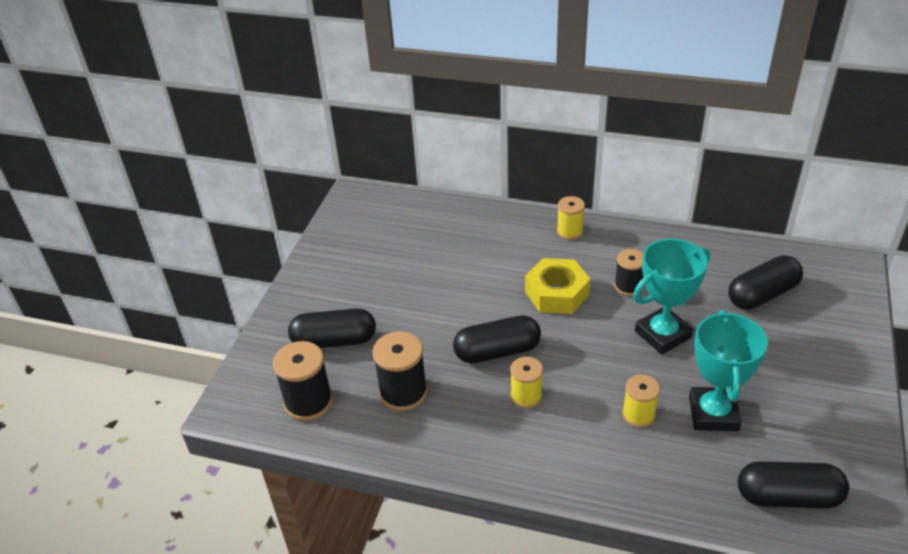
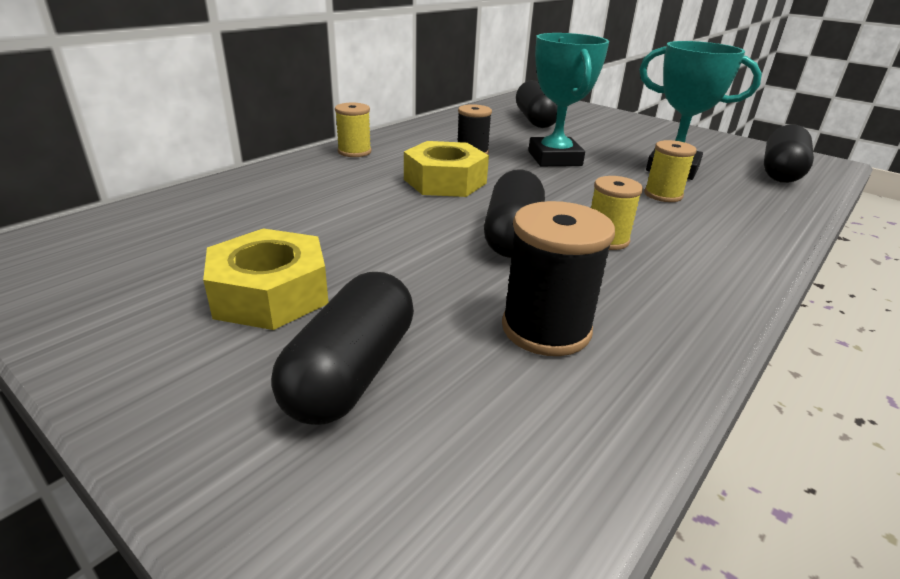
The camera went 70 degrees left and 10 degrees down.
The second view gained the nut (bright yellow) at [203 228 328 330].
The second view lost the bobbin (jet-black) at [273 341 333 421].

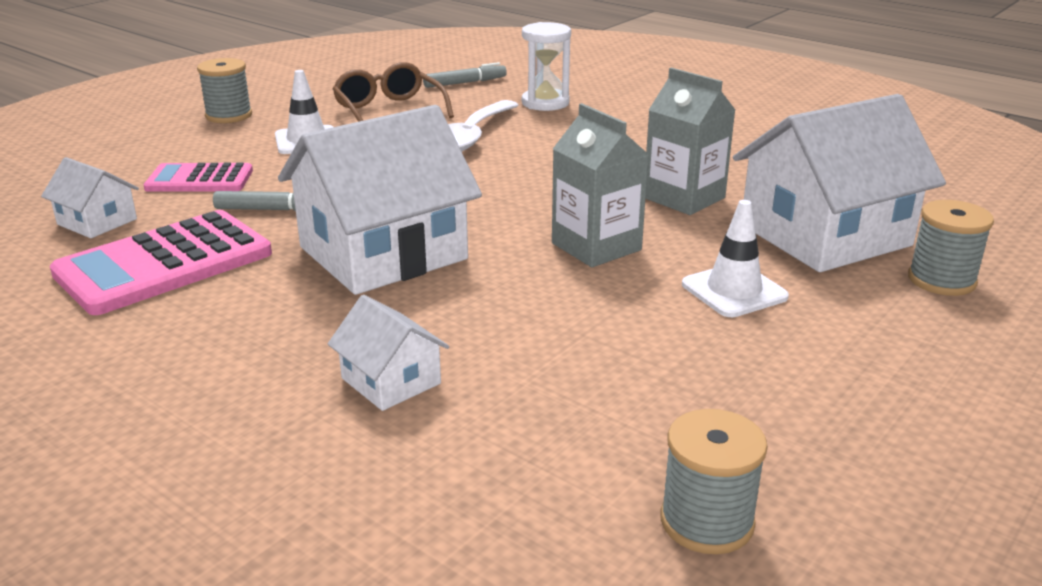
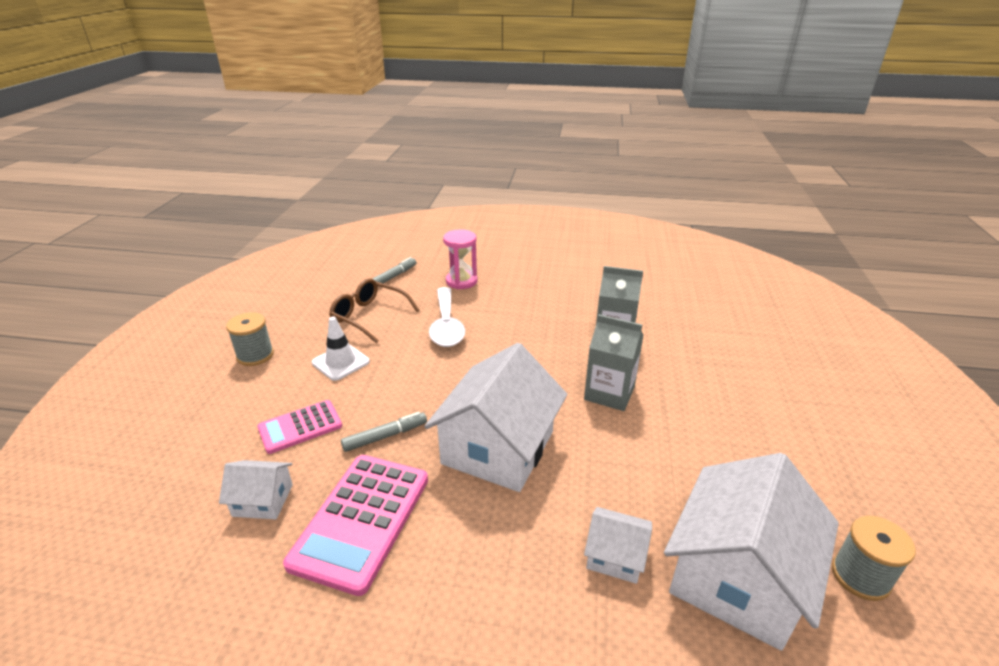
The camera went 30 degrees left and 5 degrees up.
What was the sand timer (white) at [522 22 571 111] turned into the sand timer (pink) at [443 229 478 289].
The cottage (white) ended up elsewhere, having gone from [733 94 946 272] to [664 453 839 651].
The second view lost the safety cone (white) at [682 200 789 317].
The second view lost the bobbin (ash-grey) at [908 200 994 296].

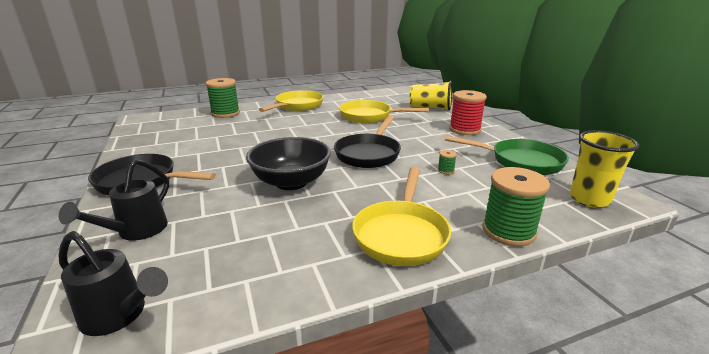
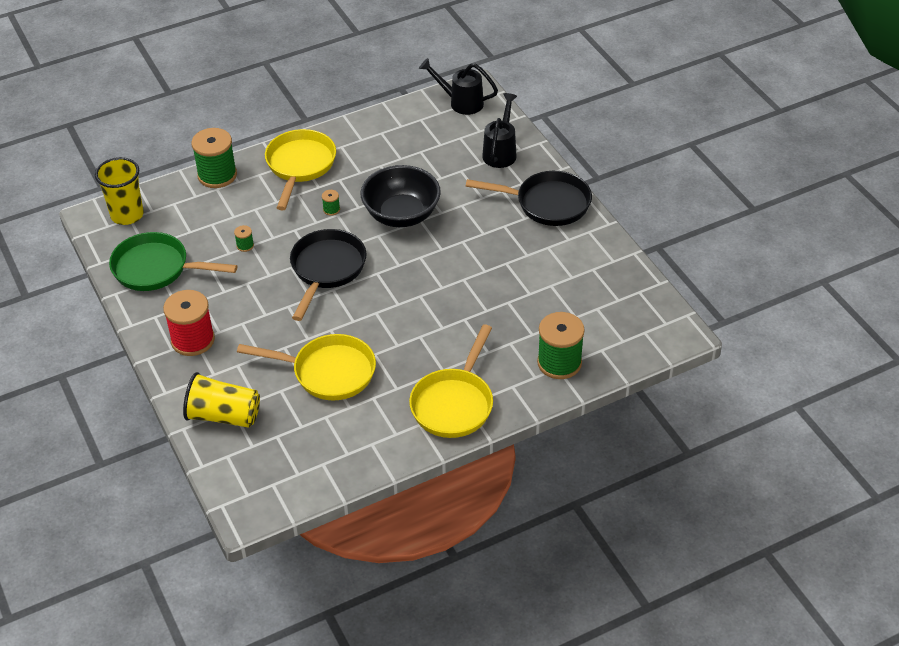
The camera went 175 degrees right and 20 degrees up.
The second view gained the bobbin (green) at [322 190 340 216].

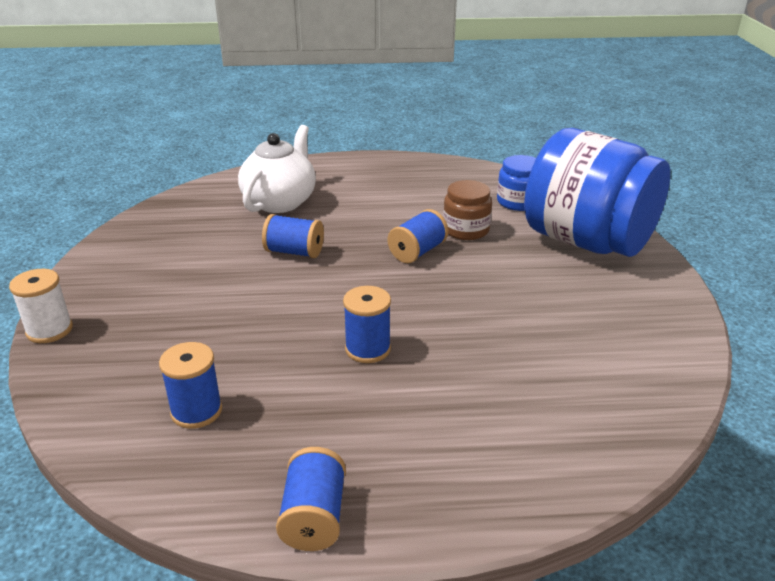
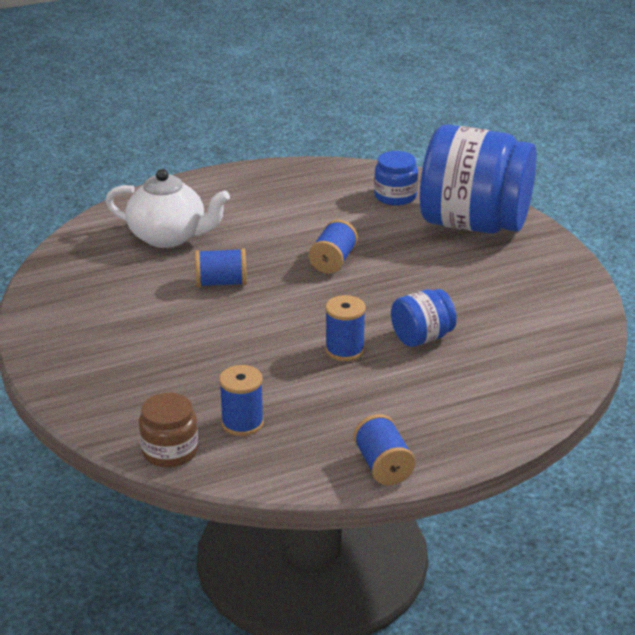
The camera went 20 degrees left and 0 degrees up.
The china teapot (white) at [238 125 316 213] ended up facing another way, 105 degrees clockwise from before.
The preserve jar (dark brown) ended up elsewhere, having gone from [443 180 492 240] to [139 393 198 468].
The second view gained the preserve jar (blue) at [391 289 457 347].
The second view lost the bobbin (white) at [9 269 73 343].

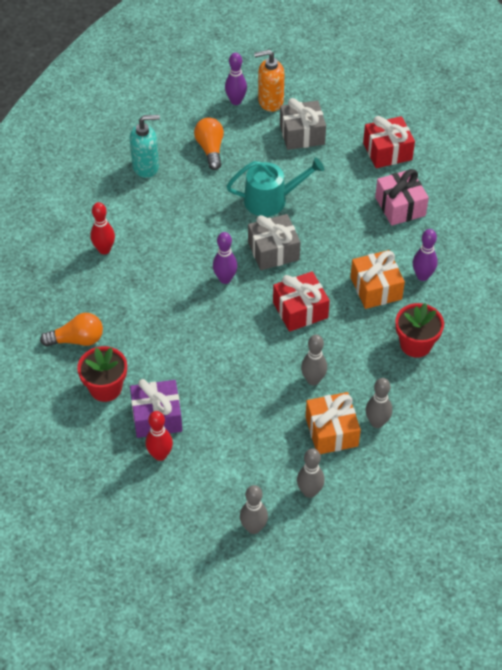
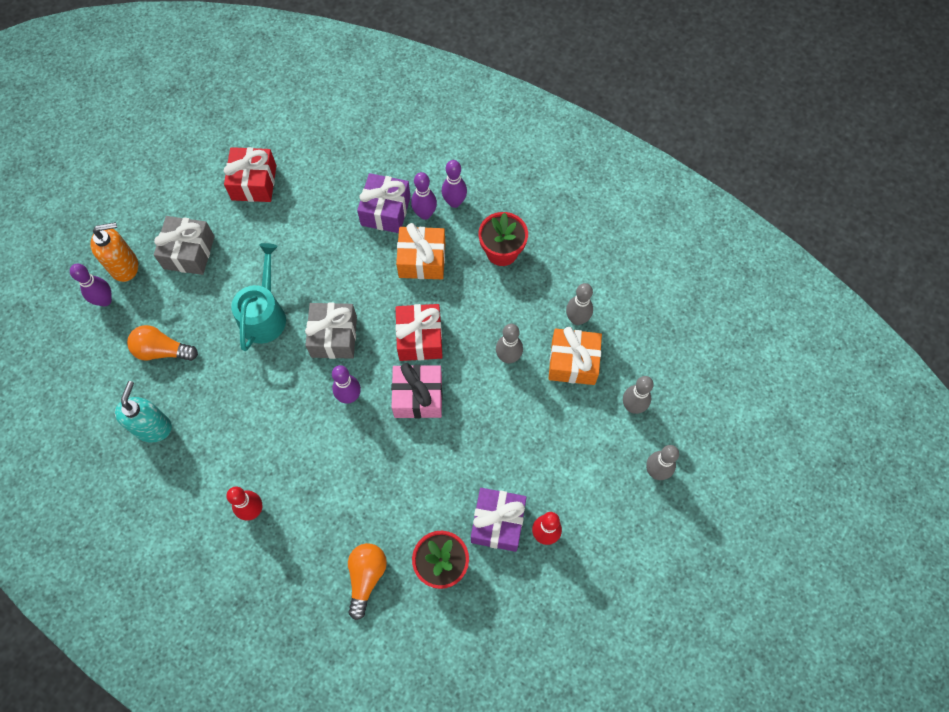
The camera went 70 degrees left and 15 degrees up.
The soap dispenser (bright orange) at [254 50 284 112] ended up facing another way, 120 degrees counterclockwise from before.
The second view gained the present (violet) at [357 173 411 233].
The present (pink) ended up elsewhere, having gone from [375 169 429 226] to [391 363 443 418].
The second view gained the bowling pin (violet) at [442 160 467 208].

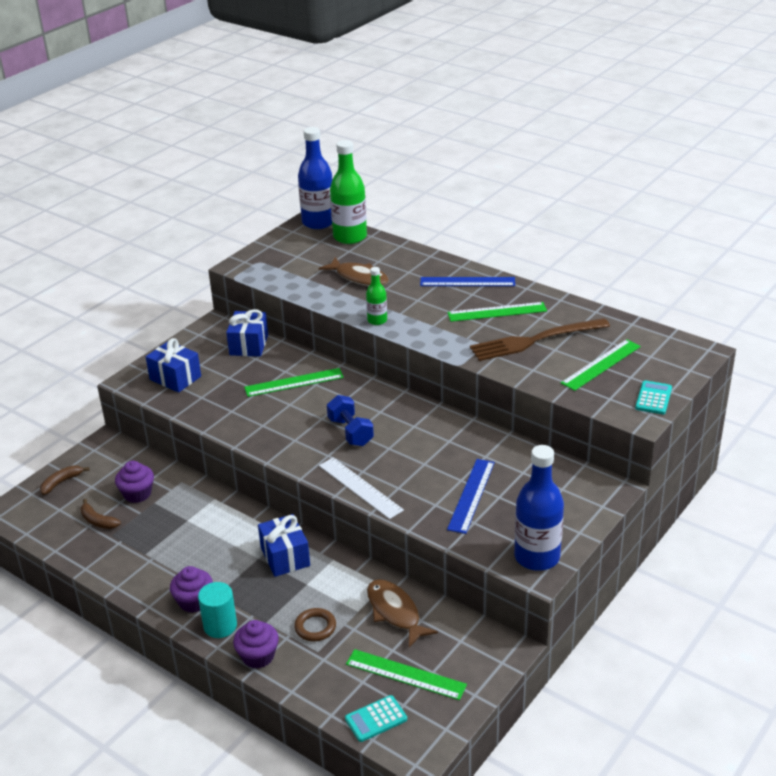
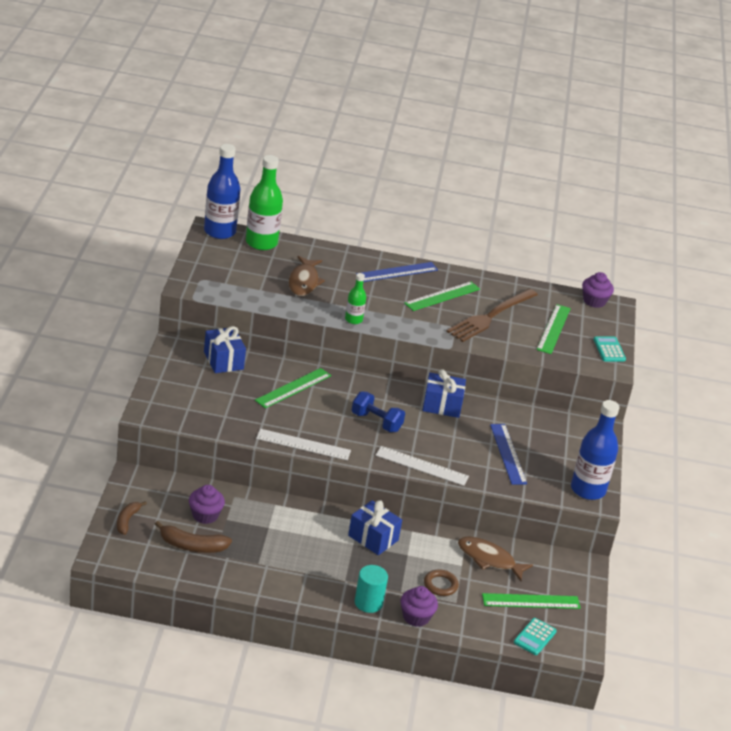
The camera went 35 degrees left and 0 degrees up.
The size of the banana fruit (dark brown) at [80 499 121 529] changed by a factor of 1.50.
The second view gained the measuring stick (white) at [256 429 351 460].
The fish figure (dark brown) at [319 257 389 286] ended up facing another way, 90 degrees clockwise from before.
The present (blue) ended up elsewhere, having gone from [146 338 201 393] to [422 369 466 418].
The muffin (violet) ended up elsewhere, having gone from [170 566 213 613] to [582 272 614 308].

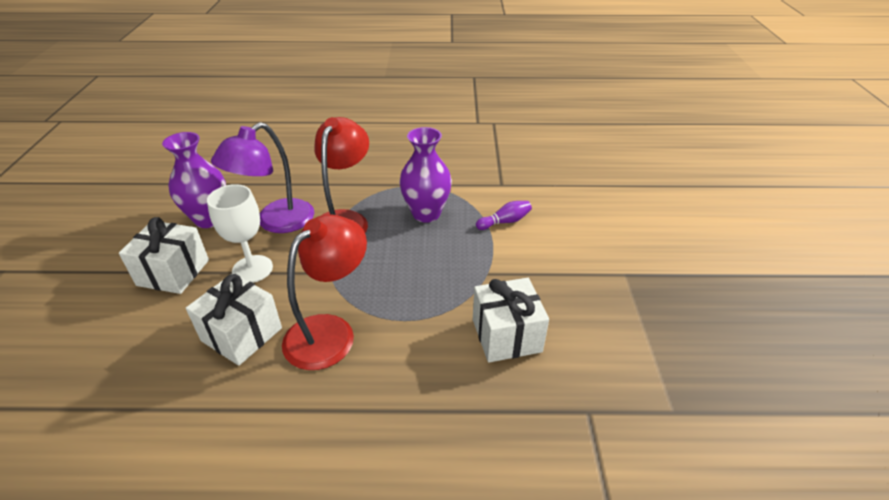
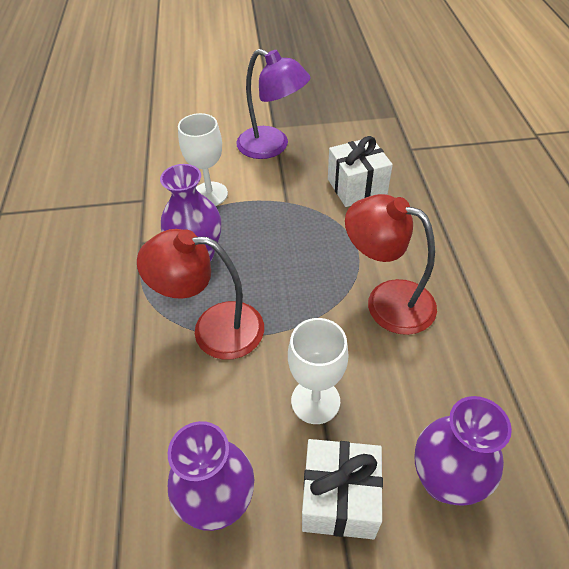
The camera went 95 degrees left and 10 degrees up.
Where the bowling pin (violet) stood at [476 201 532 230], the wine glass (white) came to stand at [178 113 228 206].
The desk lamp (violet) ended up elsewhere, having gone from [211 122 314 233] to [236 49 310 159].
The second view gained the vase (violet) at [415 396 512 506].
The second view lost the present (white) at [186 273 282 366].

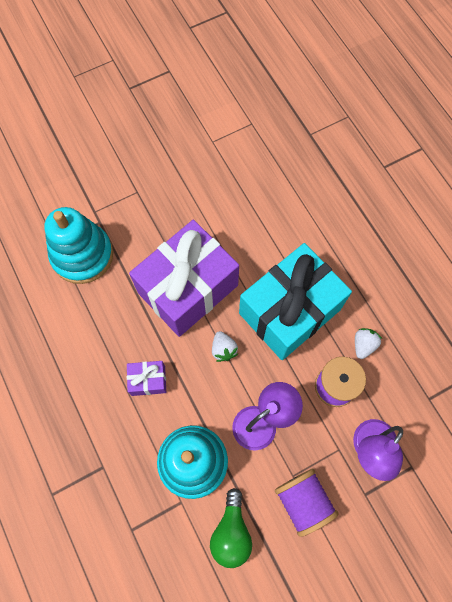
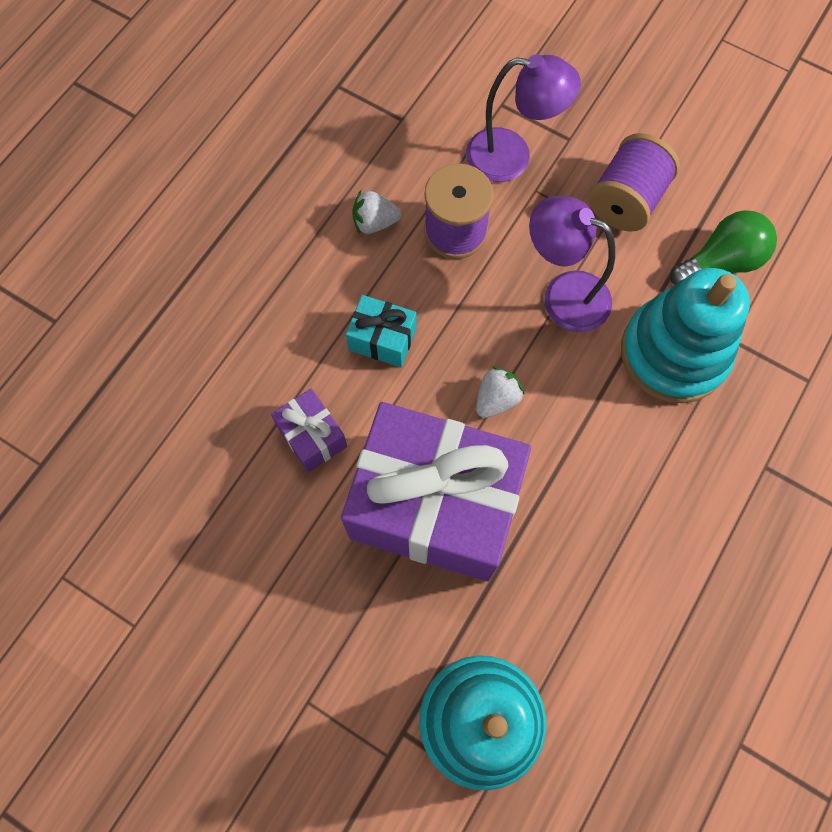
The camera went 120 degrees left and 0 degrees up.
The present (violet) ended up elsewhere, having gone from [127 361 166 396] to [271 388 347 472].
The size of the present (aqua) at [239 243 352 360] changed by a factor of 0.42.

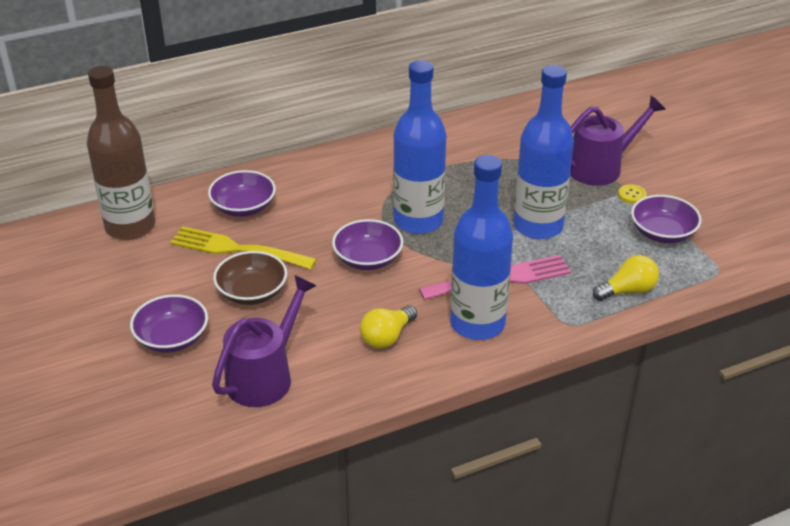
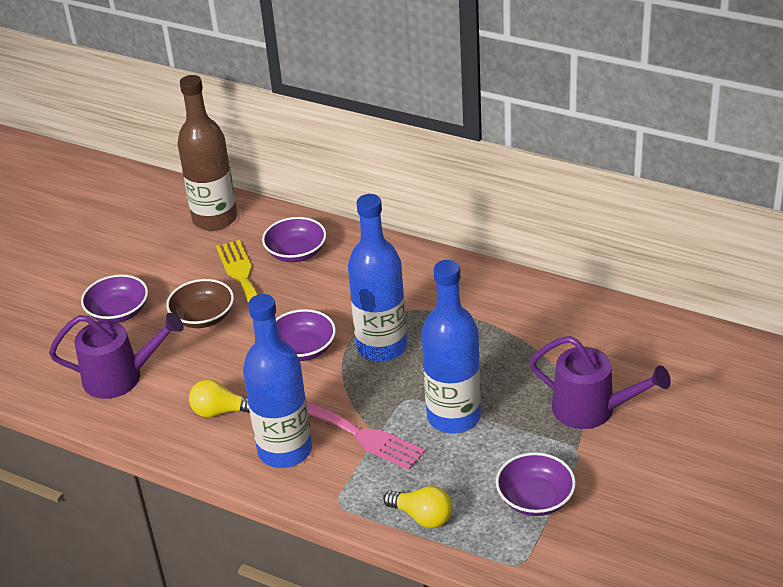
The camera went 55 degrees right and 0 degrees up.
The second view lost the sewing button (bright yellow) at [618 184 647 204].

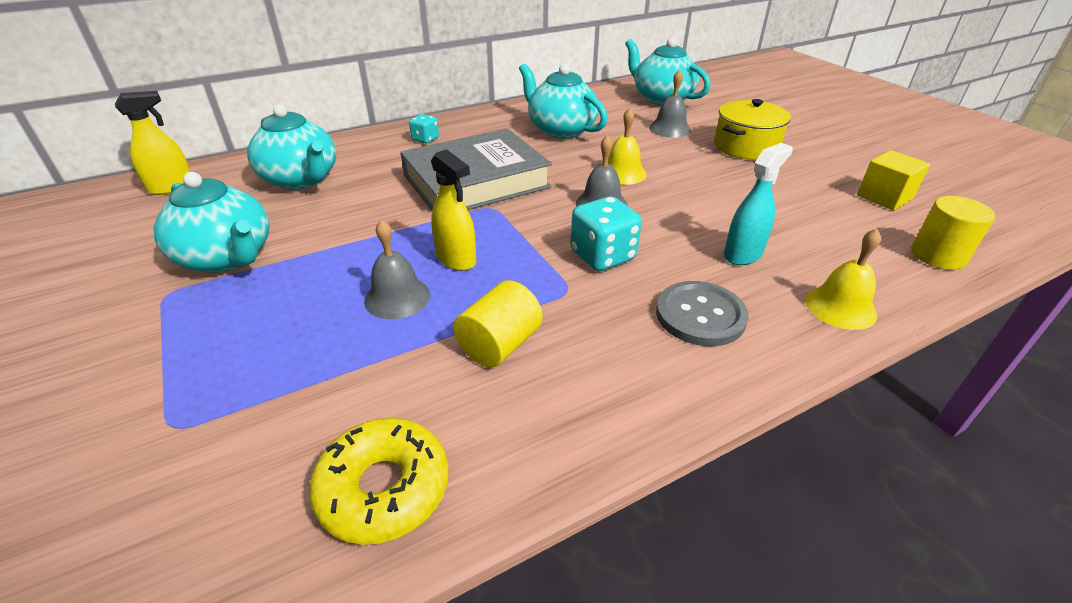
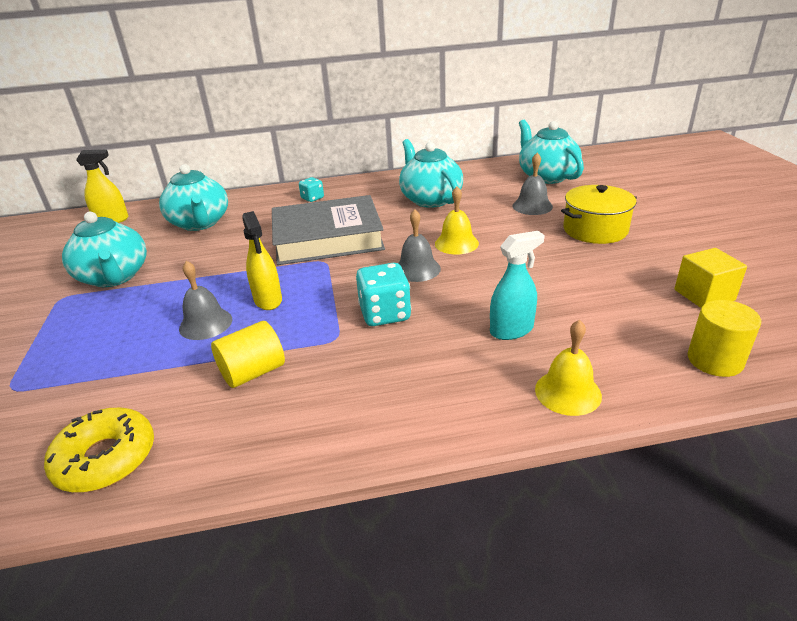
The camera went 20 degrees right and 5 degrees down.
The second view lost the sewing button (ash-grey) at [656 281 749 346].

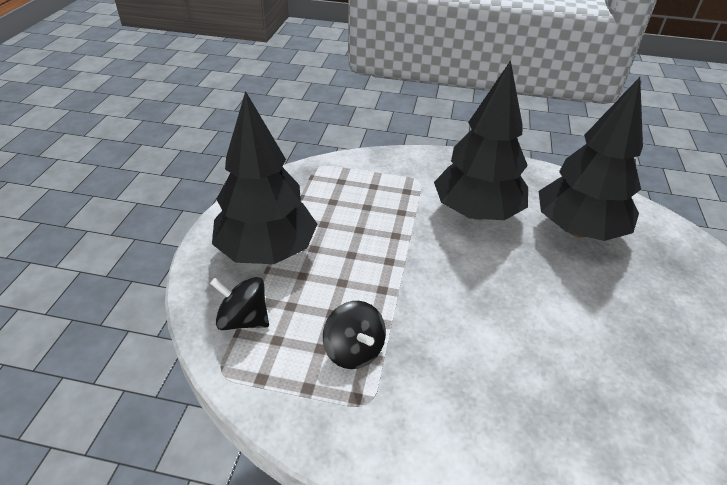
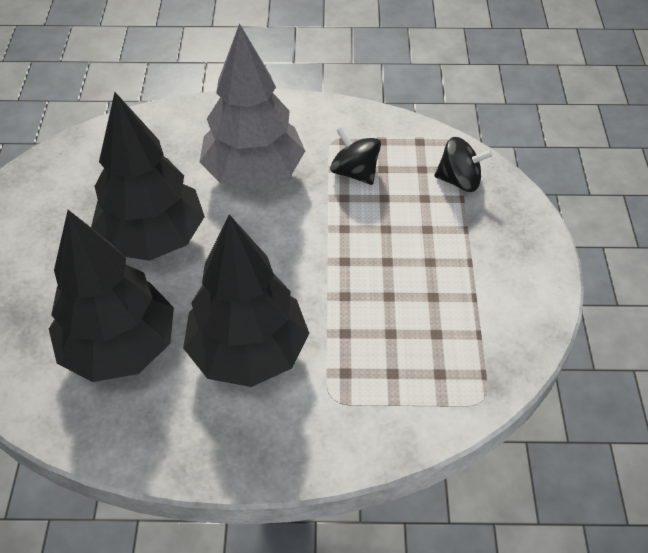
The camera went 170 degrees right and 10 degrees up.
The tree (jet-black) ended up elsewhere, having gone from [212 91 317 264] to [91 92 205 261].
The second view gained the tree (ash-grey) at [200 23 305 189].

